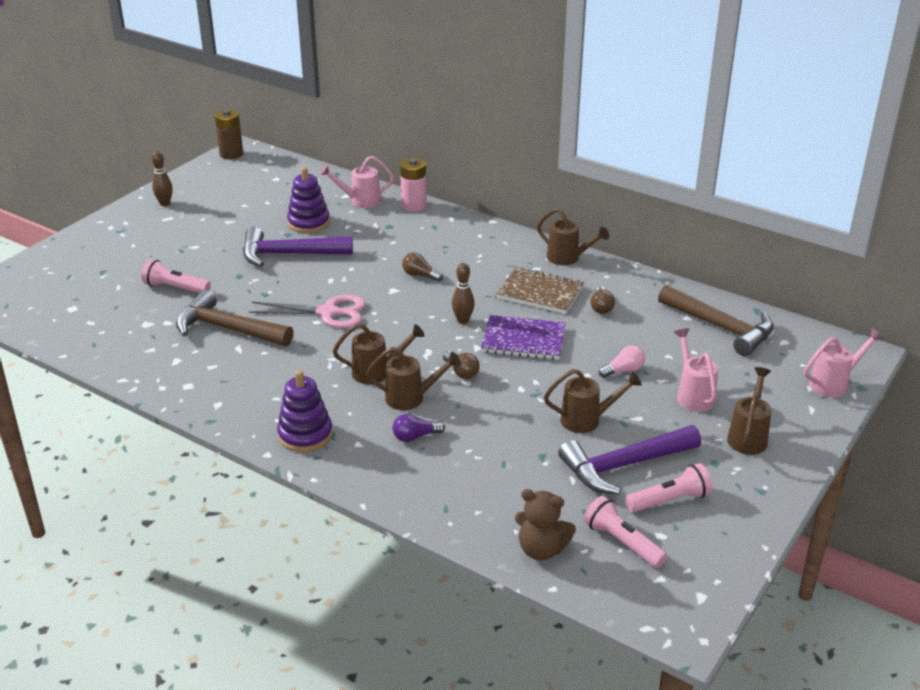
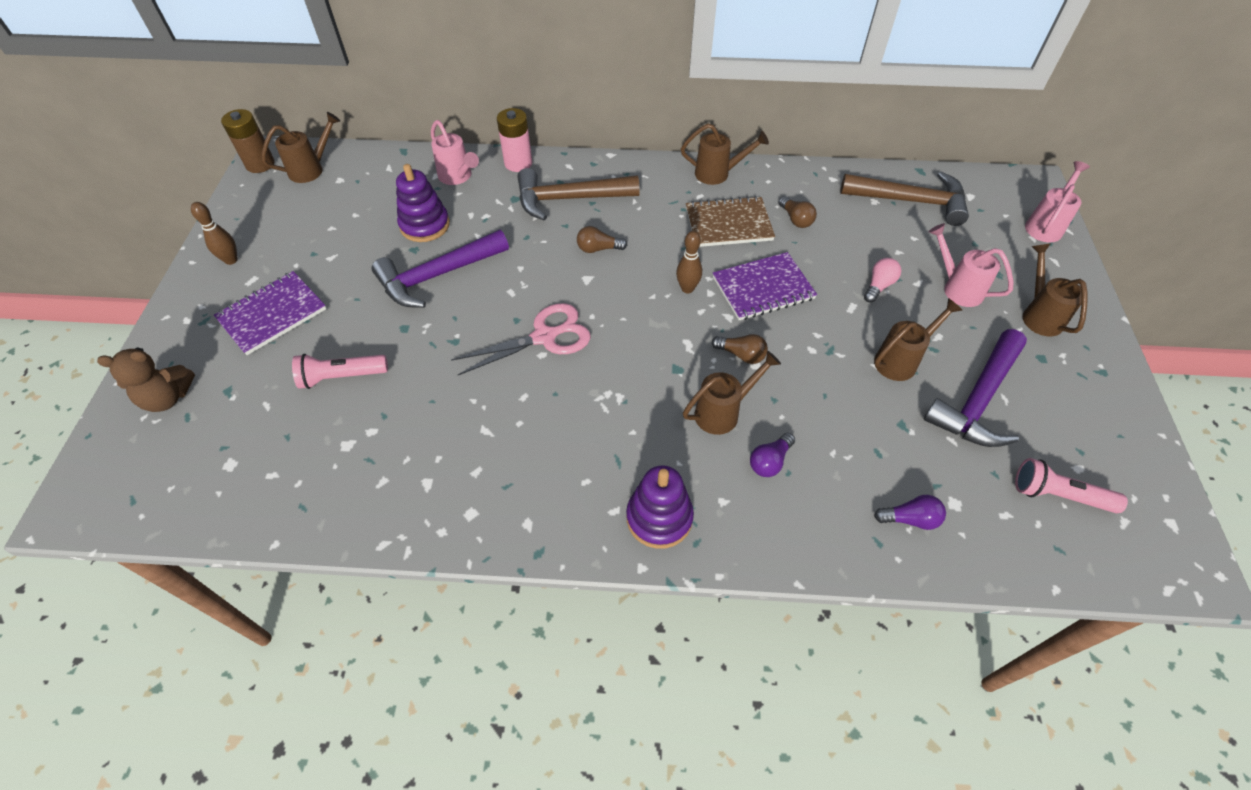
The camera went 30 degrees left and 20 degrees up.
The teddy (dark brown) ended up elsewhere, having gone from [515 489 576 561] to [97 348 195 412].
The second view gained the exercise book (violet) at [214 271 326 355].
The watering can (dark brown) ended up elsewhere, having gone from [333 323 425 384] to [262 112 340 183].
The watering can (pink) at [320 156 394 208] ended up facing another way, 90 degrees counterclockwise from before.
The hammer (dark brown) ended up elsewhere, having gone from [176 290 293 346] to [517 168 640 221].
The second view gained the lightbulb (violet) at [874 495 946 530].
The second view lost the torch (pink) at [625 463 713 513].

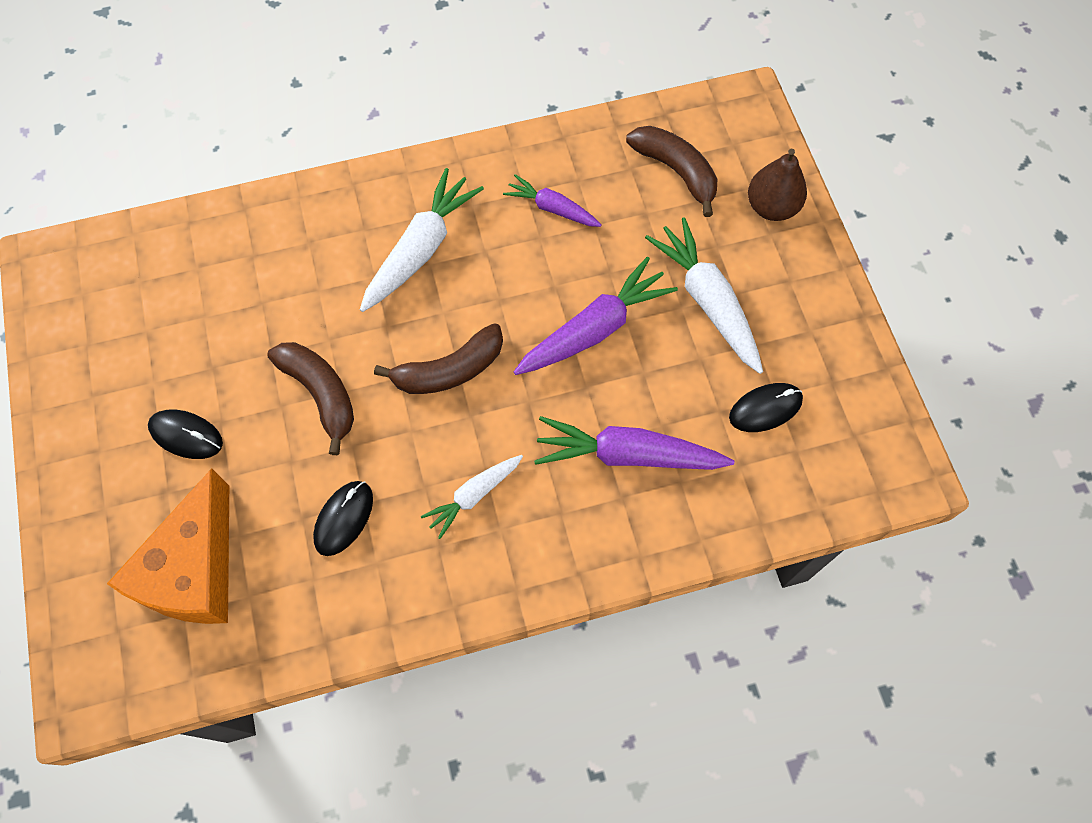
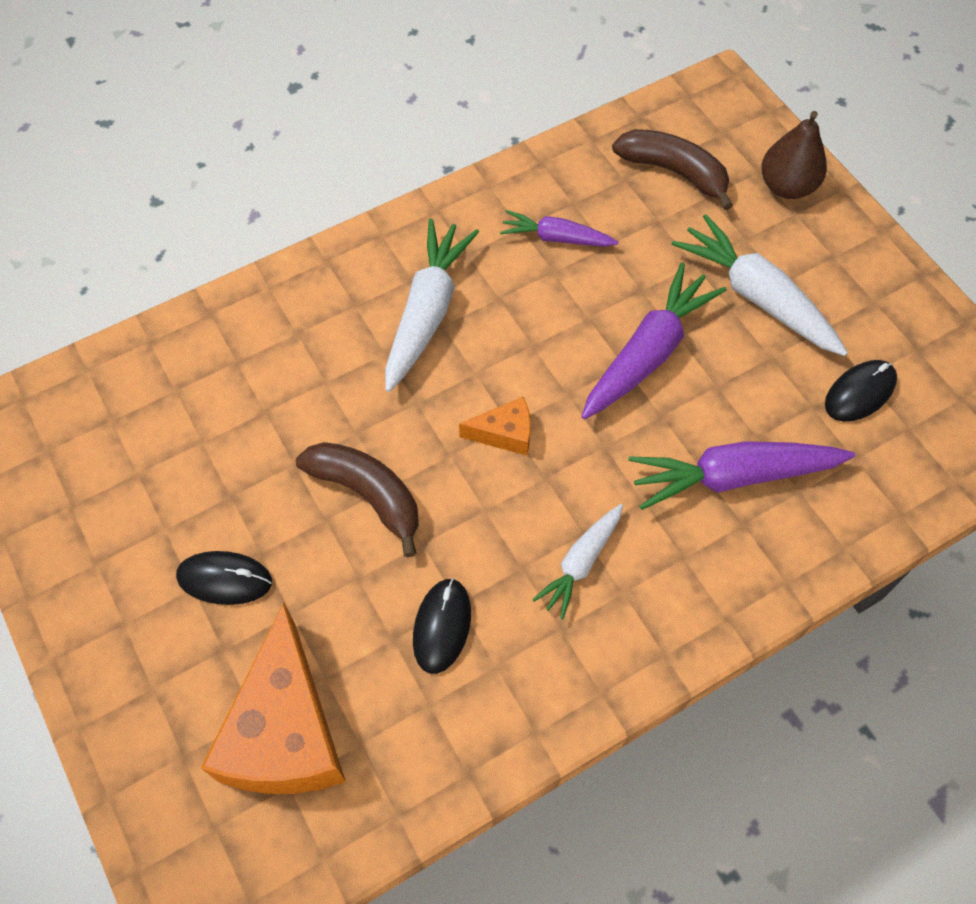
The camera went 15 degrees left and 5 degrees down.
Where the banana fruit (dark brown) stood at [374 323 503 394], the cheese (bright orange) came to stand at [459 397 531 456].

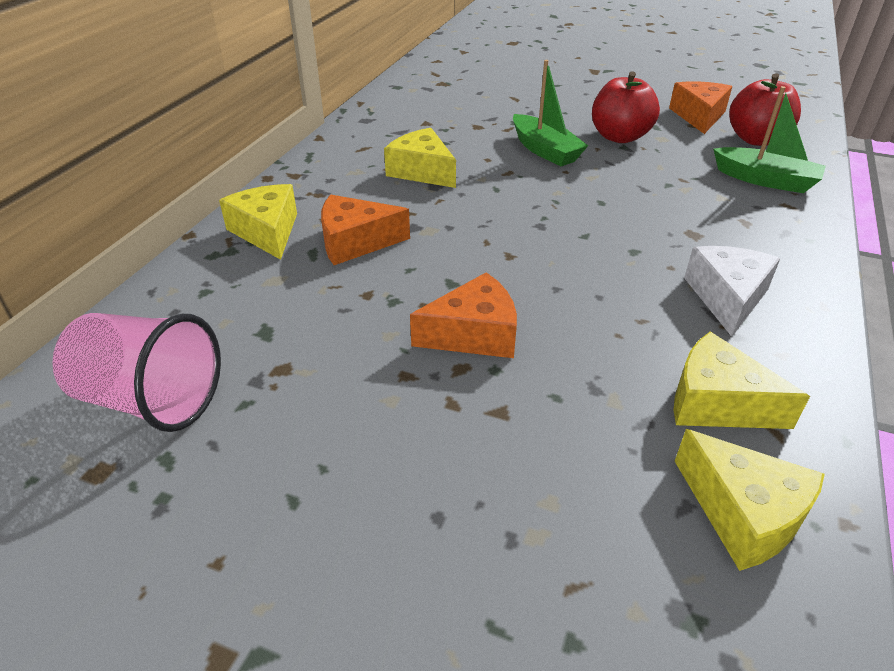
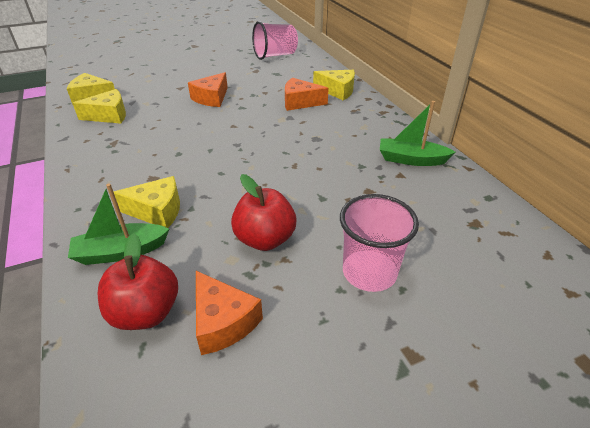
The camera went 135 degrees right and 0 degrees up.
The cheese (bright yellow) ended up elsewhere, having gone from [384 128 456 188] to [113 176 180 228].
The cheese (bright orange) at [321 195 410 265] ended up facing another way, 120 degrees counterclockwise from before.
The second view gained the beaker (pink) at [340 194 419 292].
The sailboat (green) ended up elsewhere, having gone from [513 60 588 166] to [380 101 455 166].
The second view lost the cheese (white) at [684 246 780 337].

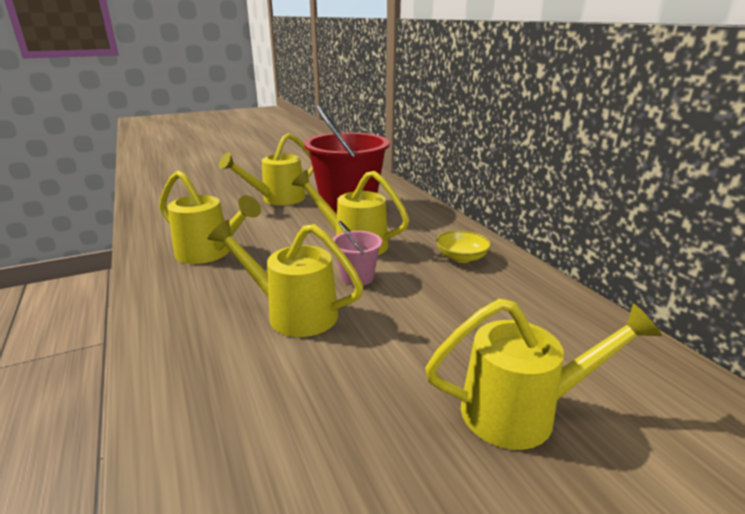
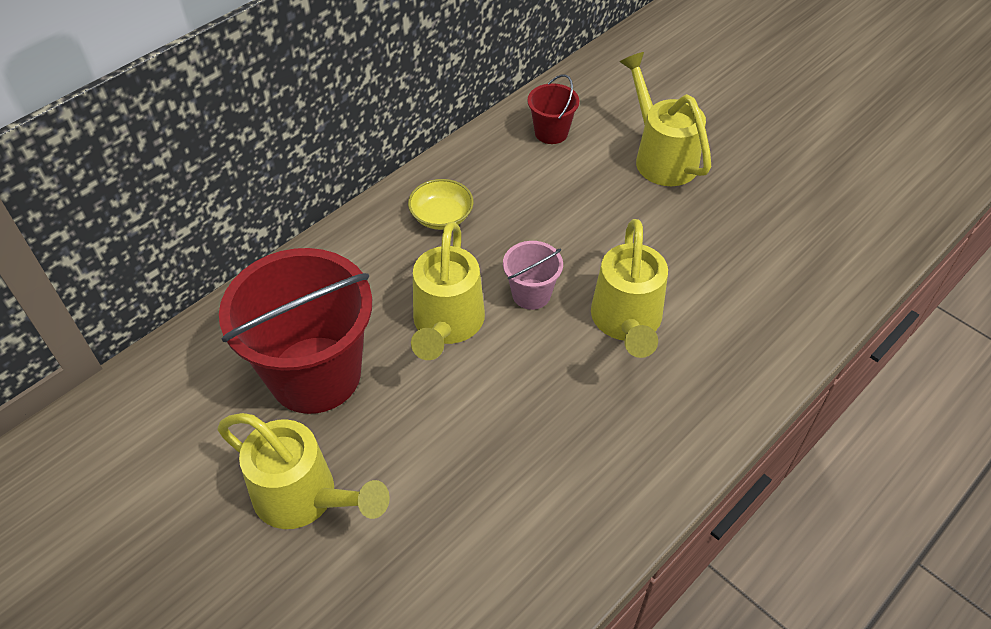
The camera went 110 degrees left and 25 degrees up.
The second view gained the pail (crimson) at [527 74 579 144].
The second view lost the watering can (bright yellow) at [159 170 261 264].

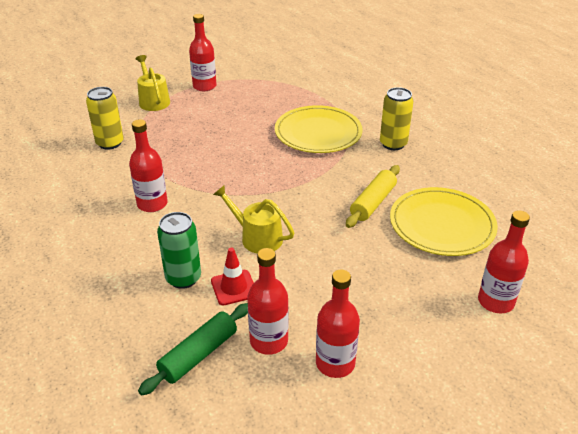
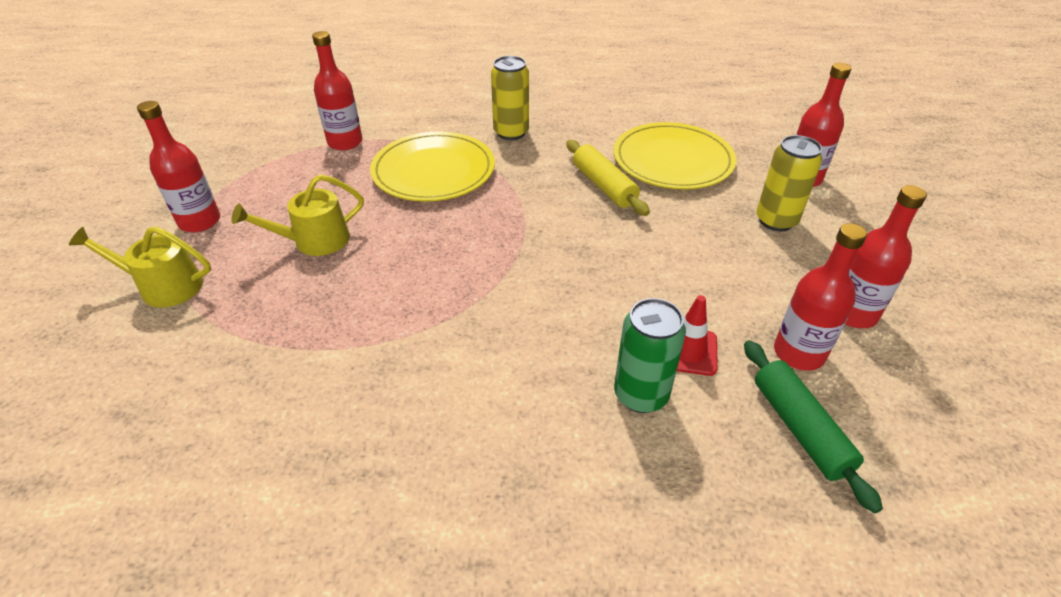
The camera went 60 degrees left and 5 degrees up.
The watering can (bright yellow) ended up elsewhere, having gone from [213 185 294 254] to [232 174 364 256].
The drink bottle (crimson) ended up elsewhere, having gone from [129 119 168 212] to [312 31 363 150].
The soda can (bright yellow) ended up elsewhere, having gone from [86 87 124 150] to [756 135 822 231].

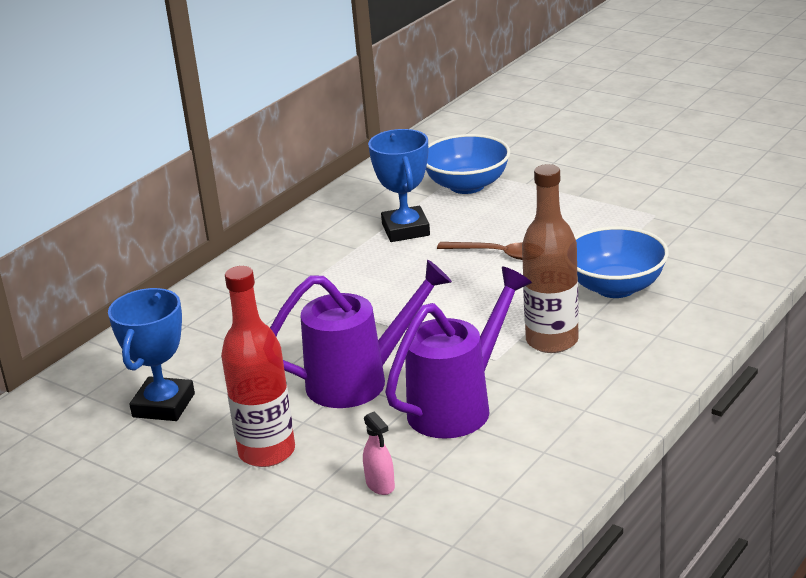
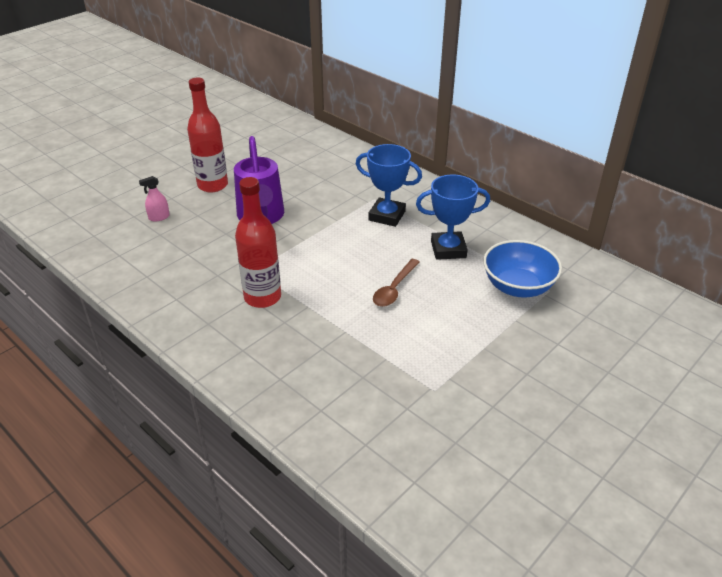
The camera went 95 degrees right and 10 degrees up.
What was the drink bottle (dark brown) at [522 164 579 353] turned into the drink bottle (crimson) at [235 177 281 308].
The award cup (blue) ended up elsewhere, having gone from [108 288 195 421] to [356 144 422 227].
The second view lost the watering can (violet) at [385 267 532 439].
The second view lost the deep dish (blue) at [575 226 669 298].

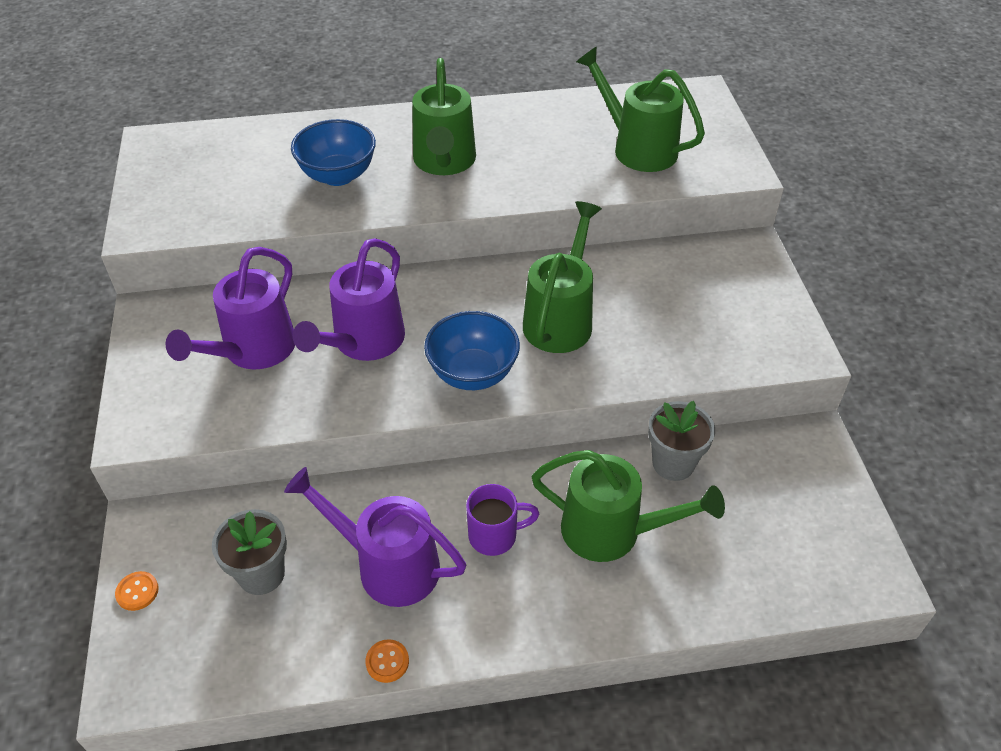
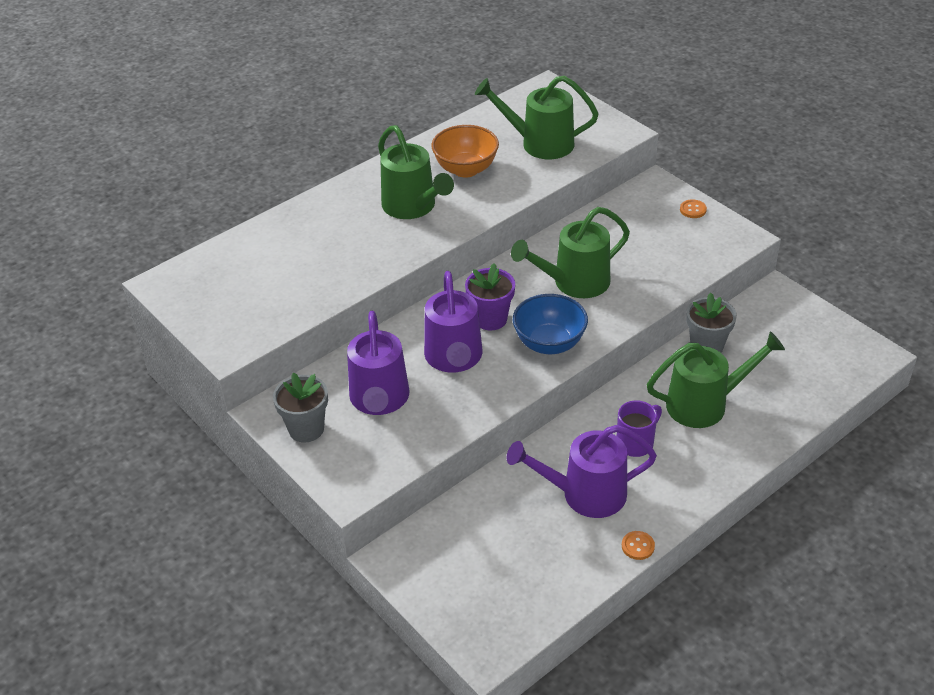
The camera went 30 degrees left and 5 degrees down.
The flower pot (ash-grey) ended up elsewhere, having gone from [212 509 287 595] to [273 372 328 442].
The second view gained the deep dish (bright orange) at [431 125 499 178].
The second view gained the flower pot (violet) at [465 263 515 331].
The watering can (green) at [523 201 602 353] ended up facing another way, 105 degrees counterclockwise from before.
The sewing button (bright orange) ended up elsewhere, having gone from [115 571 159 611] to [680 199 707 218].
The second view lost the deep dish (blue) at [291 119 376 186].

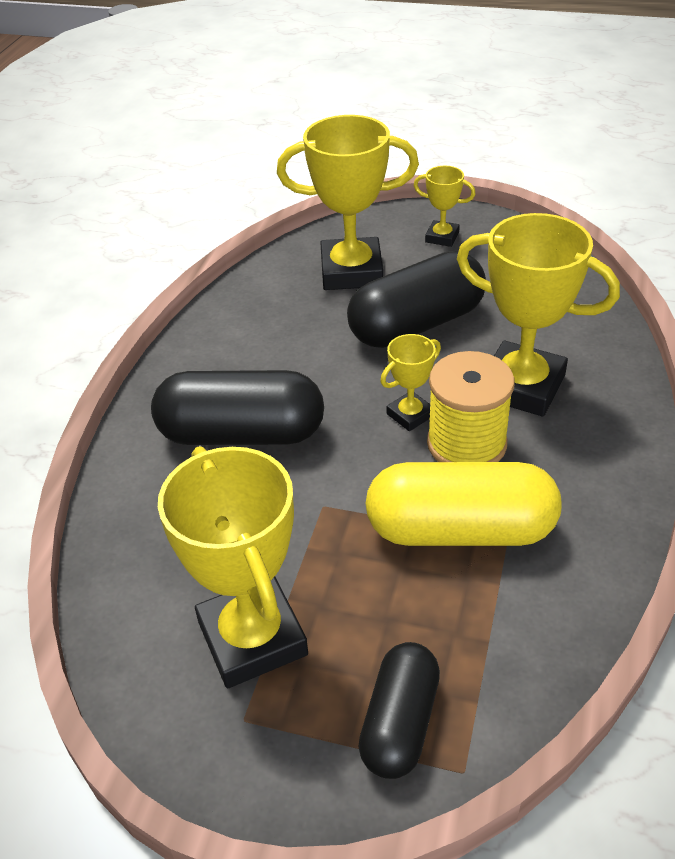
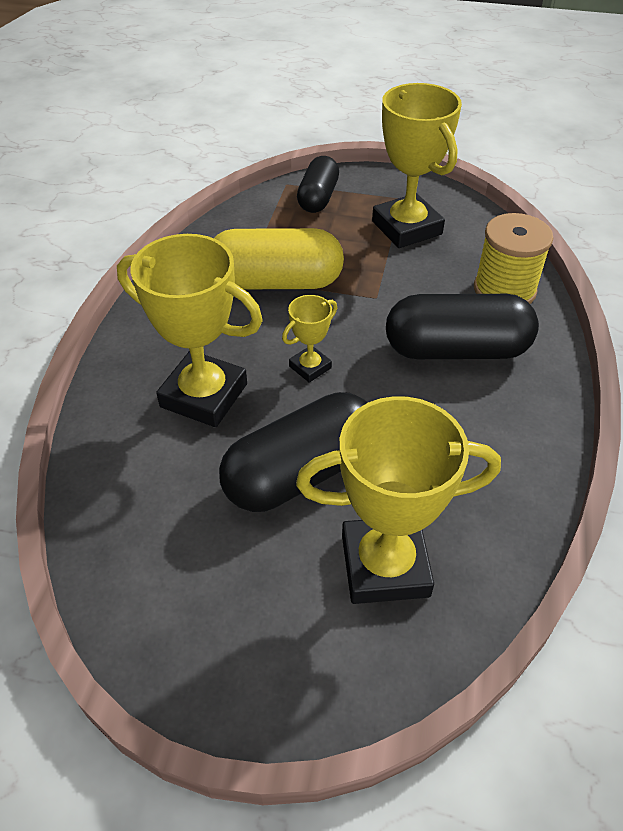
The camera went 175 degrees right and 5 degrees up.
The bobbin (bright yellow) ended up elsewhere, having gone from [427 351 515 462] to [474 213 553 304].
The second view lost the award cup (bright yellow) at [414 166 475 247].

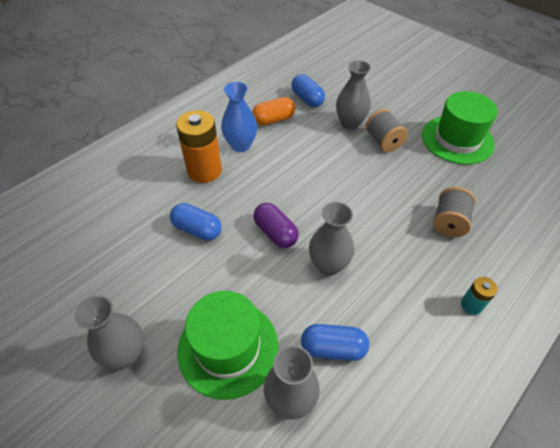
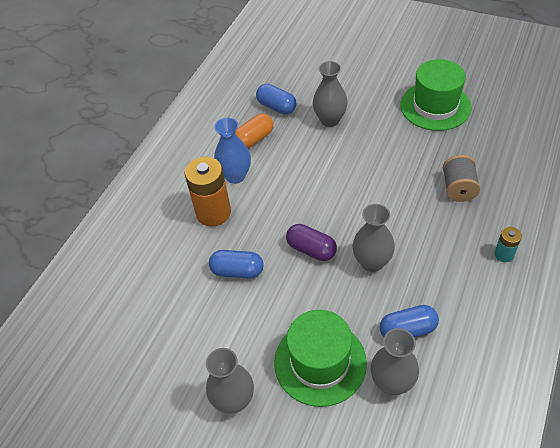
The camera went 15 degrees left and 0 degrees up.
The second view lost the bobbin (ash-grey) at [366 109 408 152].

